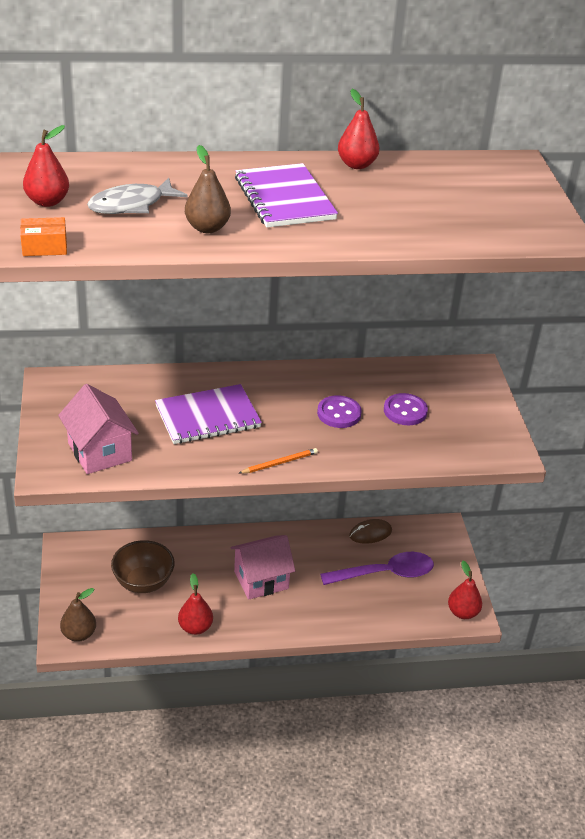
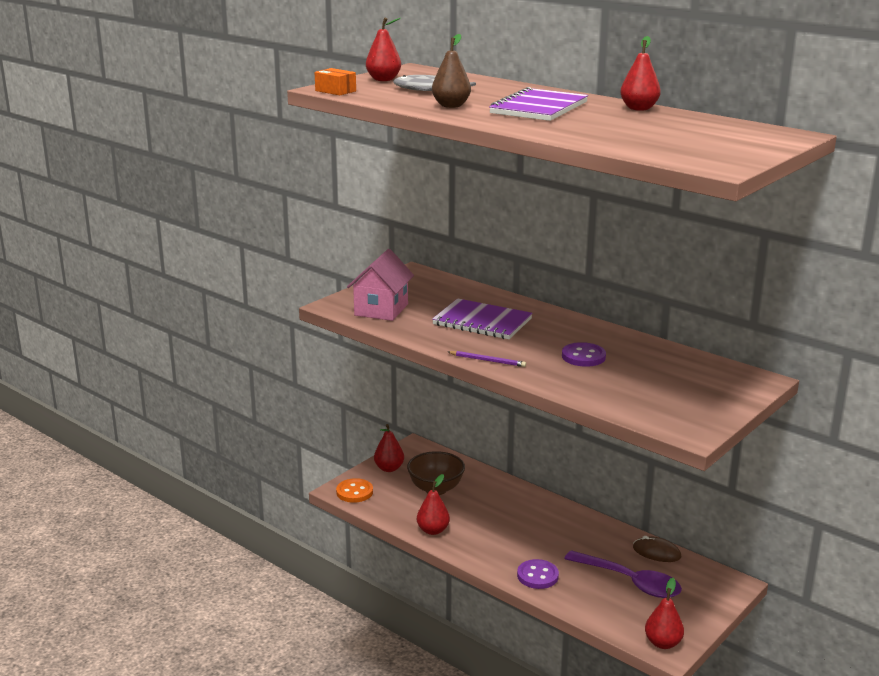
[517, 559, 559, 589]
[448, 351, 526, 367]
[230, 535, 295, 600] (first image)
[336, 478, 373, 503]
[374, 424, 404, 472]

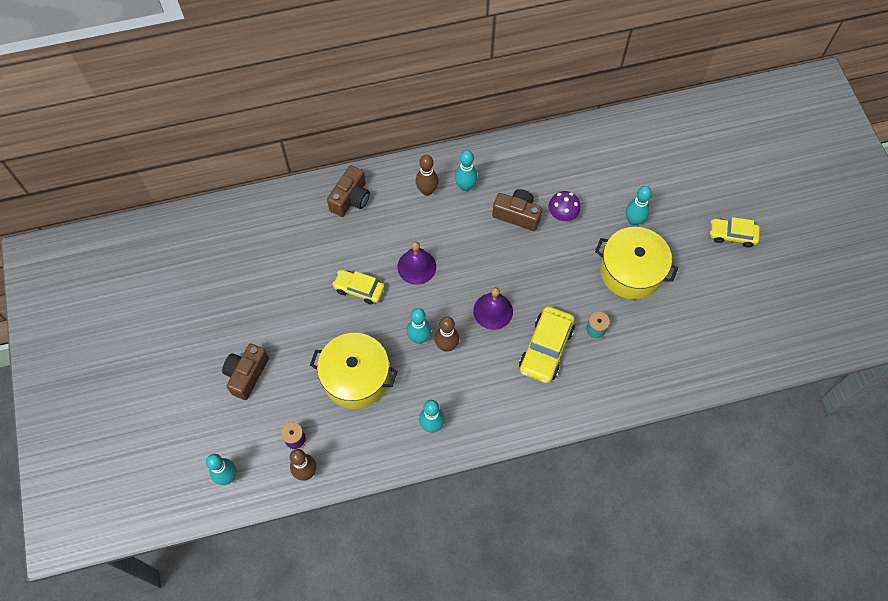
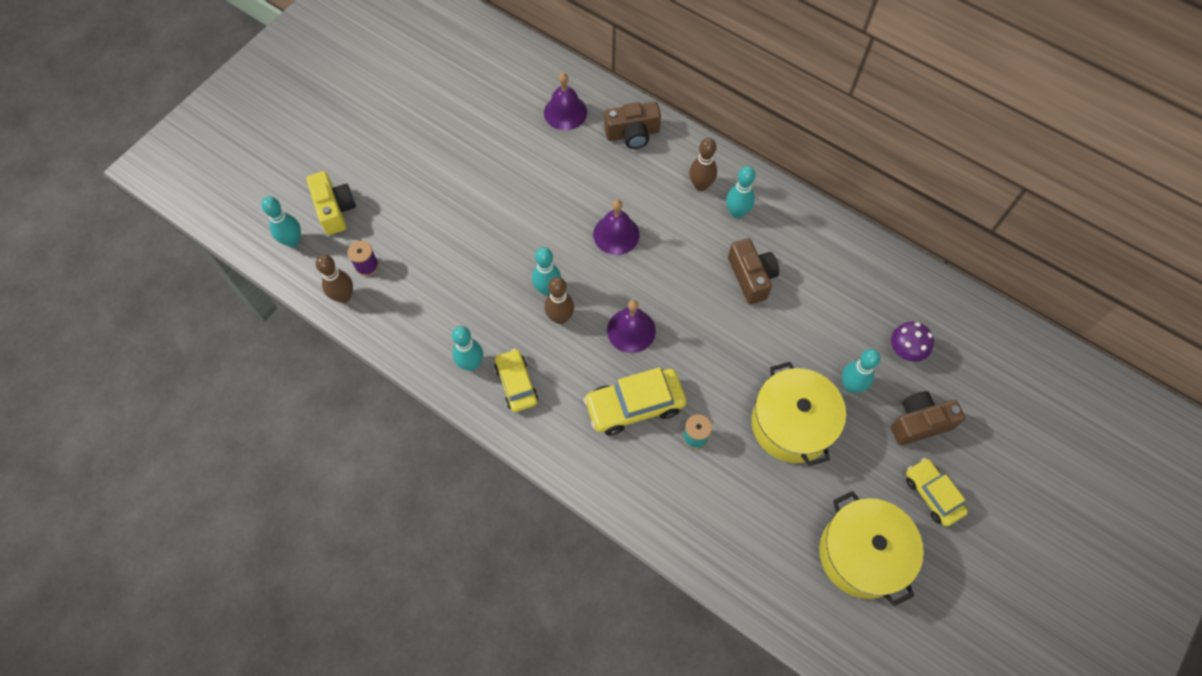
[891, 322, 934, 362]
[494, 349, 538, 412]
[819, 491, 924, 606]
[891, 391, 965, 445]
[544, 73, 587, 130]
[306, 171, 356, 235]

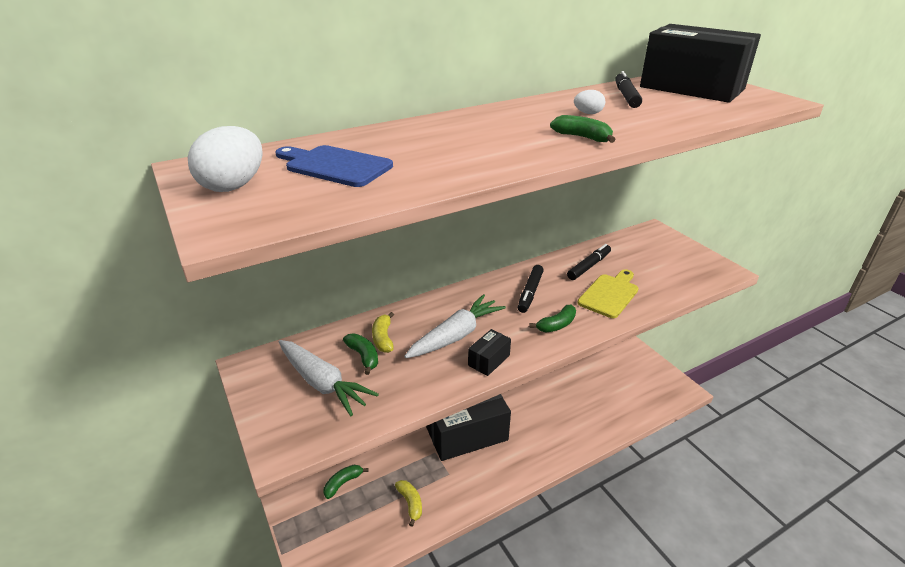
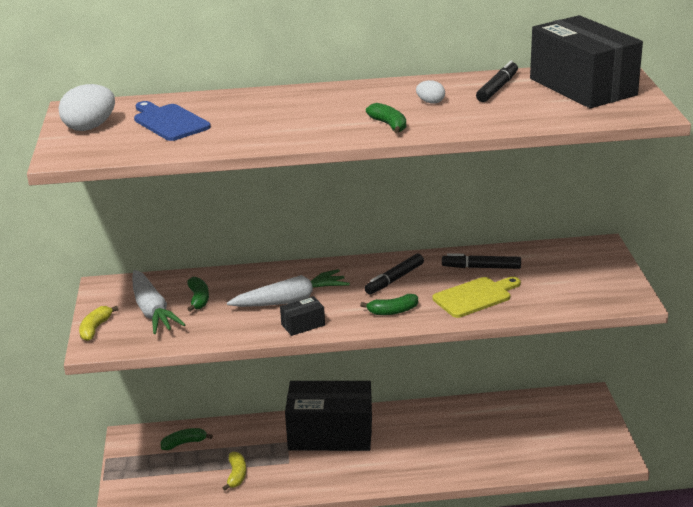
[442, 253, 521, 269]
[79, 306, 119, 341]

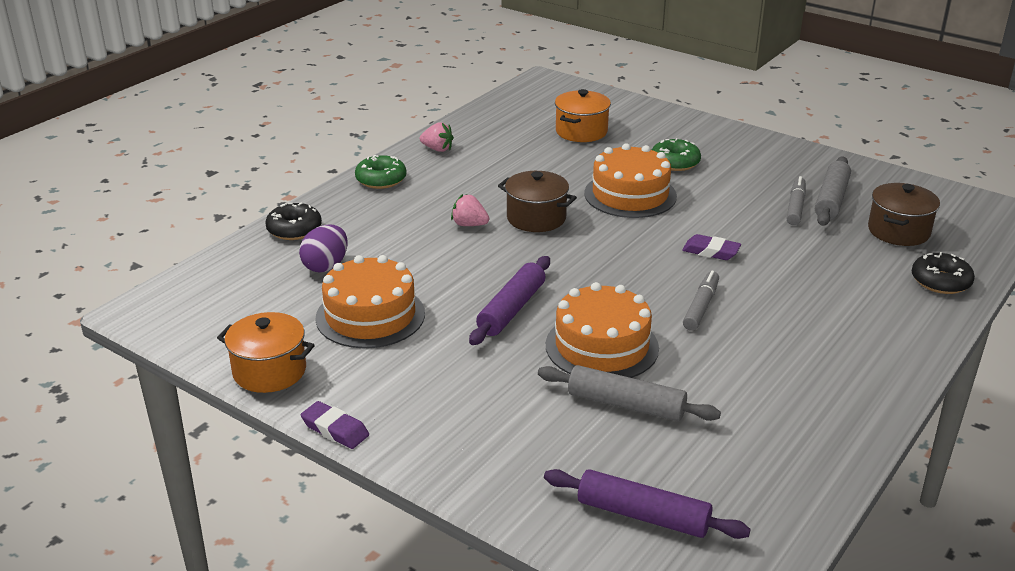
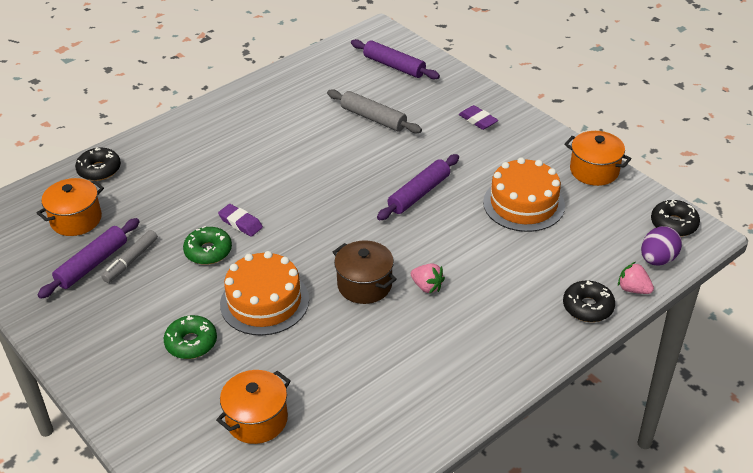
[618, 262, 654, 294]
[183, 226, 232, 265]
[38, 218, 140, 299]
[37, 178, 104, 236]
[641, 226, 682, 266]
[683, 271, 719, 331] (first image)
[546, 282, 659, 378] (first image)
[459, 105, 498, 130]
[651, 200, 700, 237]

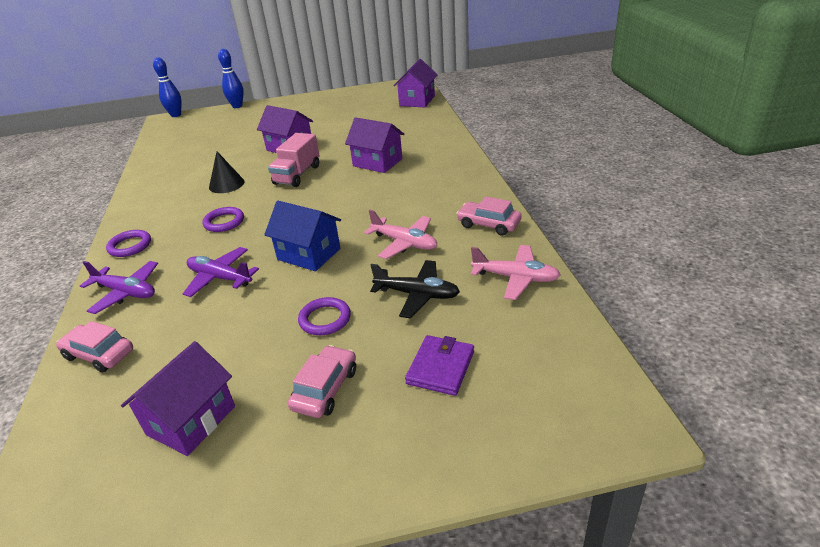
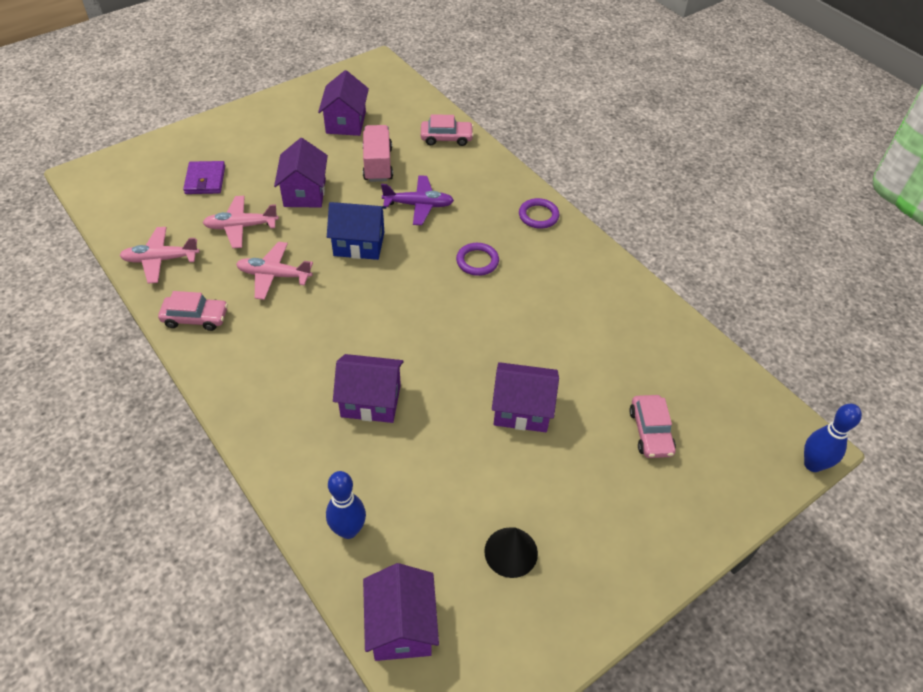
[326, 471, 366, 539]
[363, 125, 393, 182]
[484, 528, 538, 578]
[203, 196, 279, 248]
[80, 261, 158, 314] (first image)
[274, 138, 328, 208]
[629, 395, 676, 458]

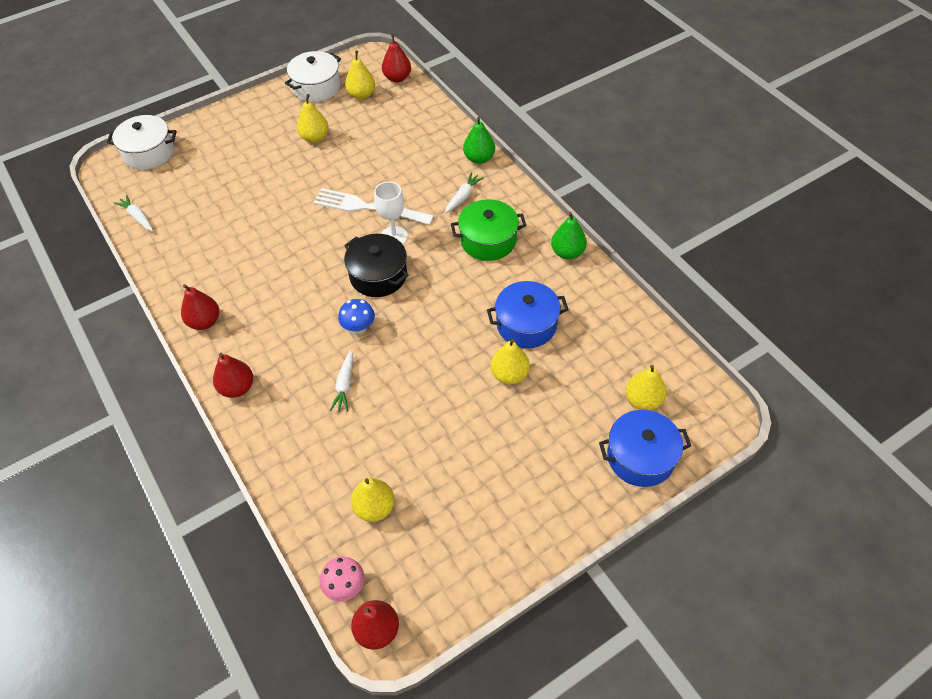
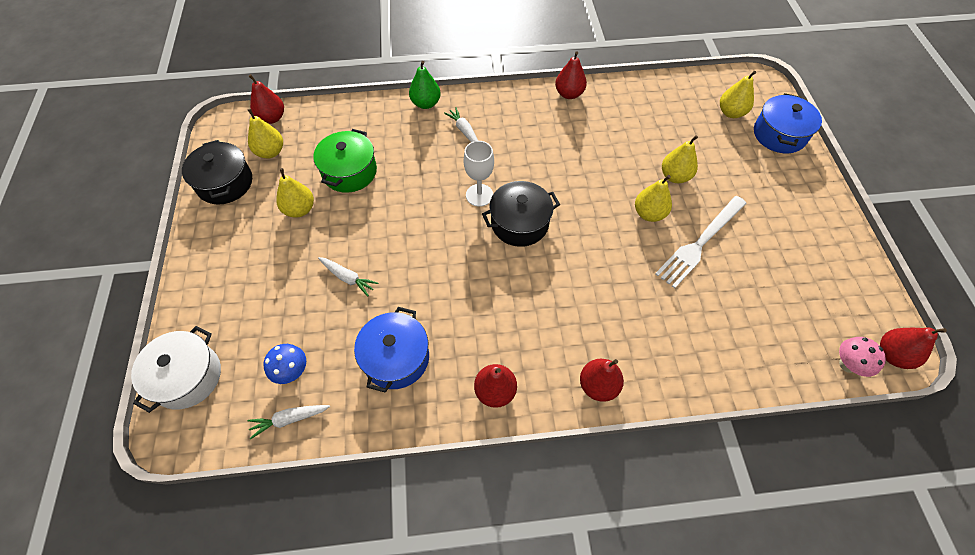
[182, 140, 252, 205]
[655, 196, 747, 289]
[313, 129, 377, 193]
[555, 51, 587, 99]
[354, 307, 429, 393]
[263, 344, 306, 384]
[318, 257, 378, 297]
[635, 175, 672, 222]

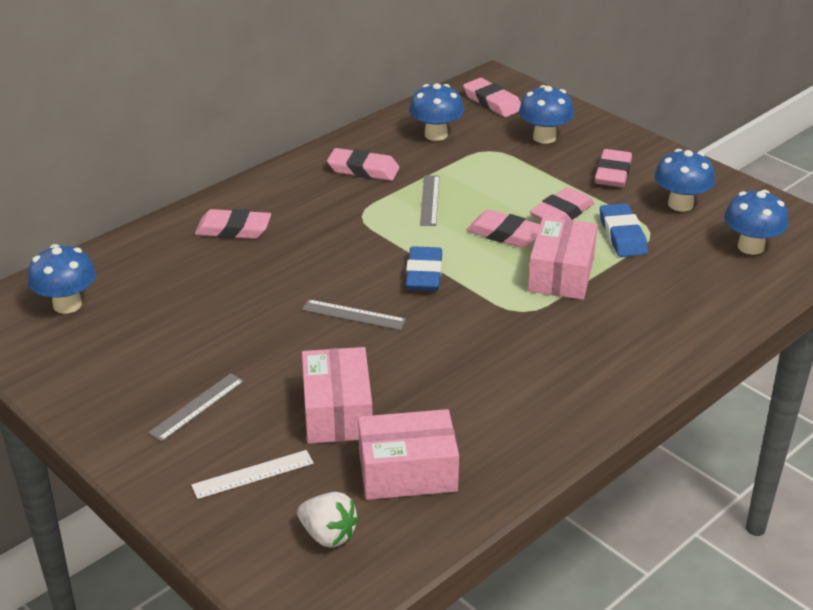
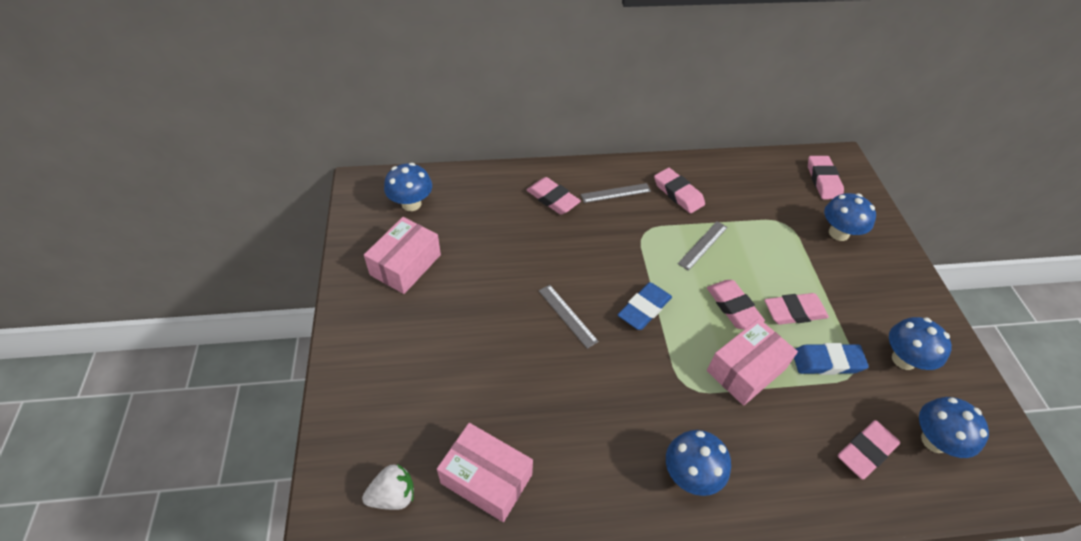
[666, 430, 731, 496]
[838, 420, 900, 480]
[794, 343, 869, 375]
[364, 217, 441, 294]
[581, 183, 651, 203]
[191, 450, 314, 499] (first image)
[362, 464, 414, 510]

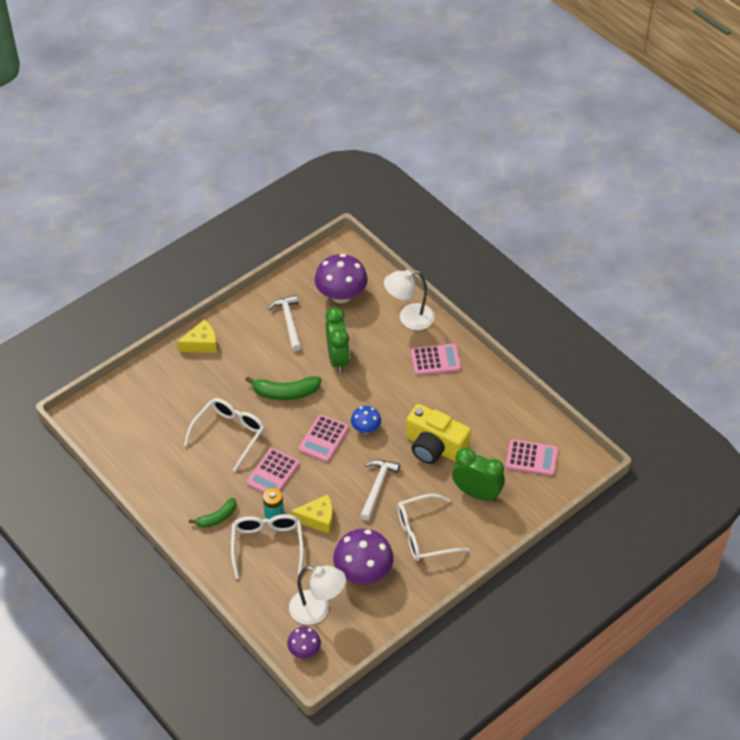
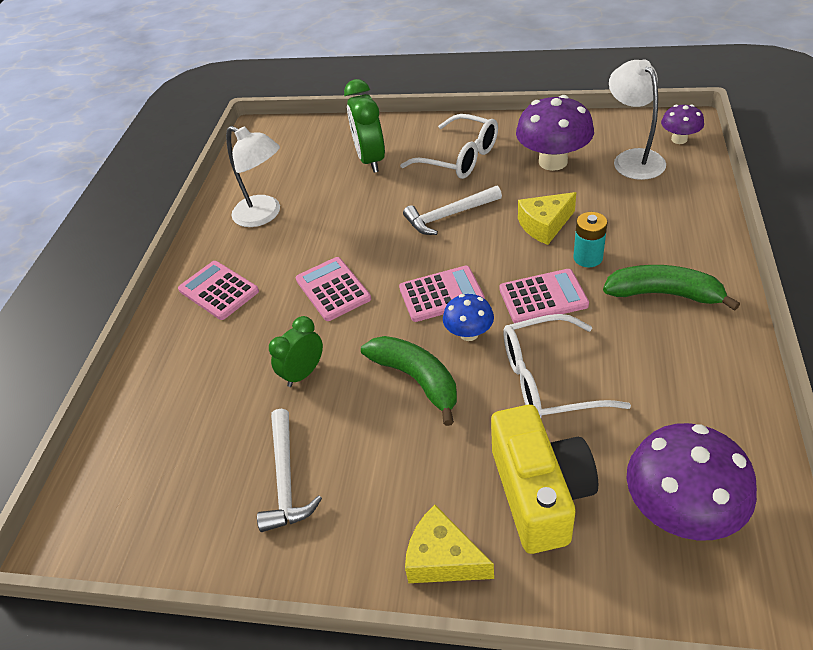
[626, 423, 757, 541]
[226, 126, 280, 227]
[257, 409, 322, 532]
[269, 316, 323, 387]
[491, 405, 598, 554]
[443, 294, 494, 341]
[296, 257, 371, 321]
[518, 192, 576, 245]
[603, 265, 740, 311]
[231, 514, 304, 579] (first image)

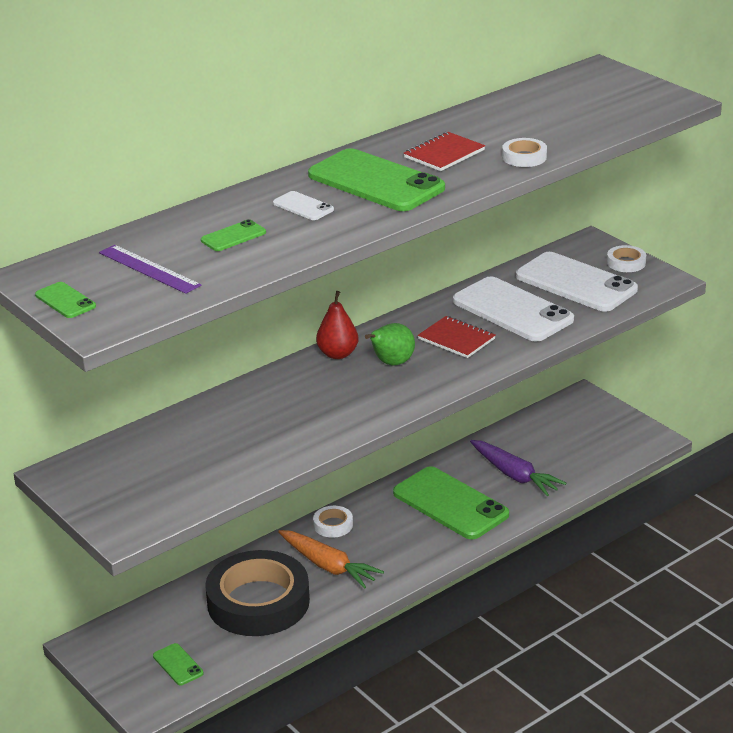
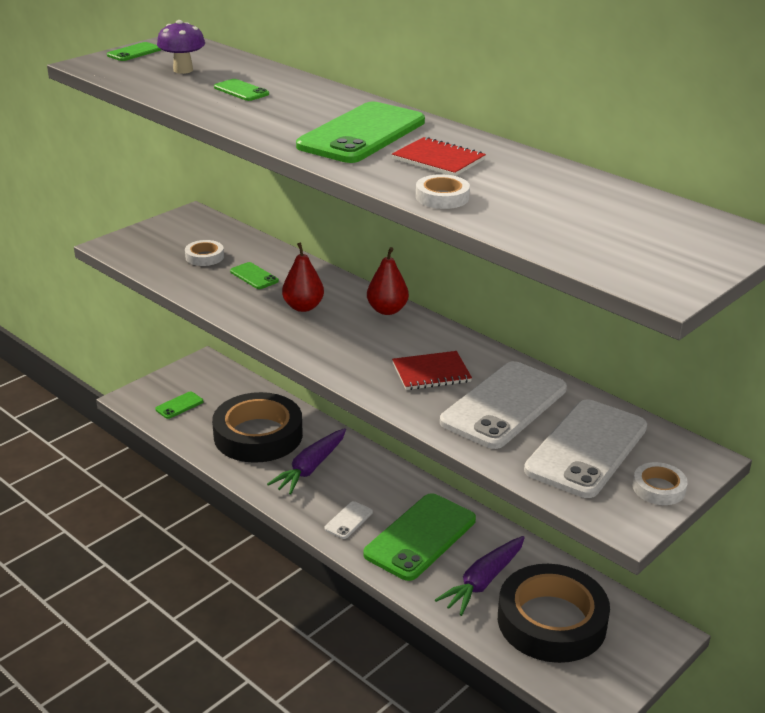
[324, 501, 373, 539]
[157, 20, 205, 74]
[392, 351, 472, 390]
[365, 323, 415, 366] (first image)
[185, 240, 224, 266]
[267, 428, 346, 495]
[282, 242, 324, 312]
[230, 262, 279, 289]
[498, 564, 610, 663]

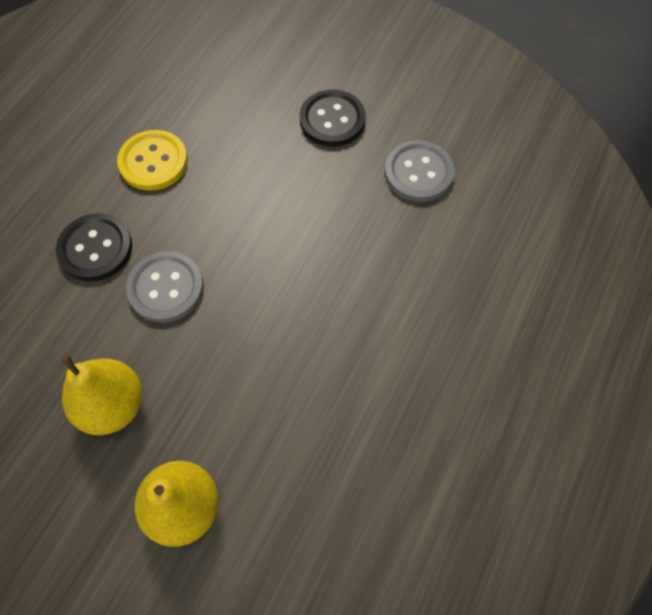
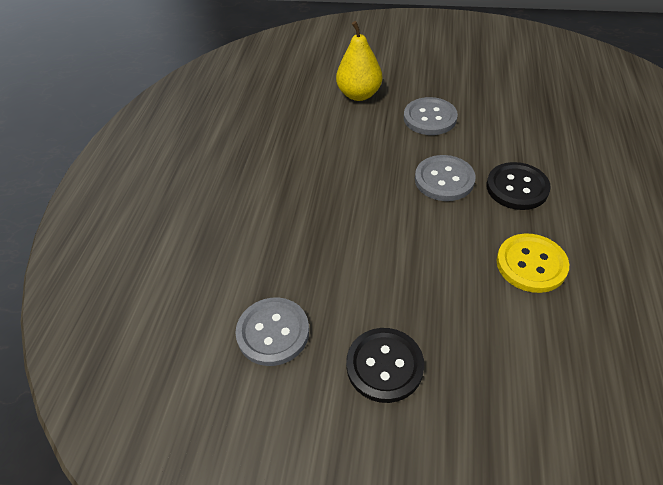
[404, 97, 458, 135]

